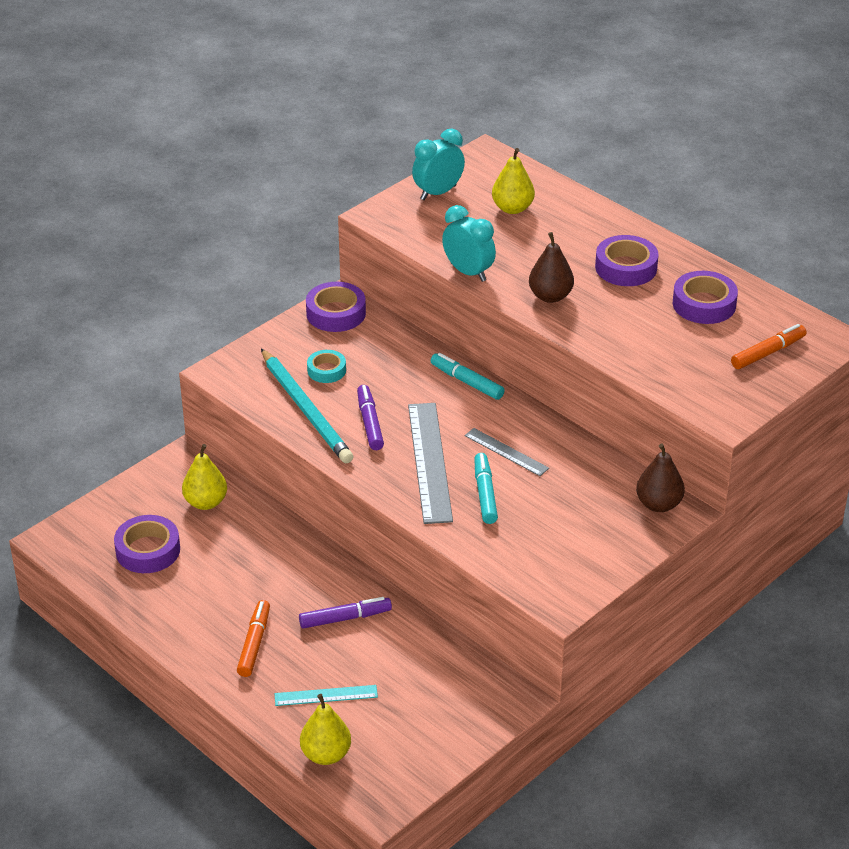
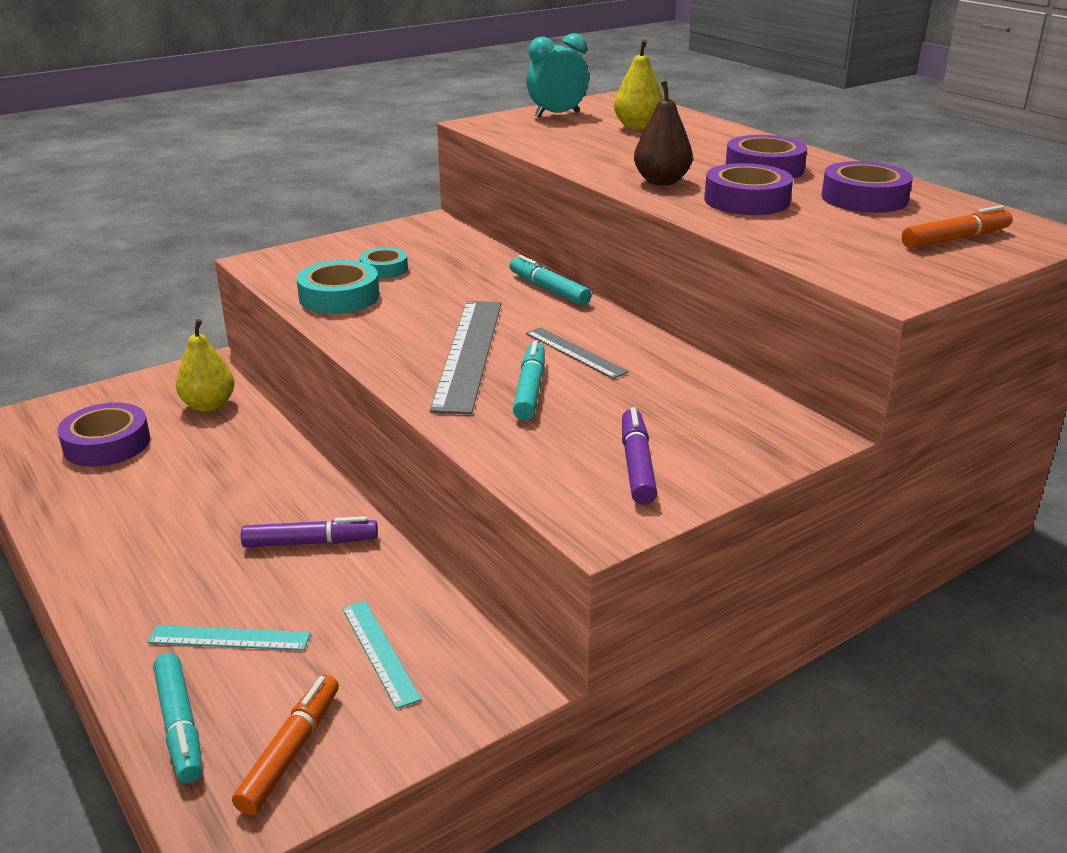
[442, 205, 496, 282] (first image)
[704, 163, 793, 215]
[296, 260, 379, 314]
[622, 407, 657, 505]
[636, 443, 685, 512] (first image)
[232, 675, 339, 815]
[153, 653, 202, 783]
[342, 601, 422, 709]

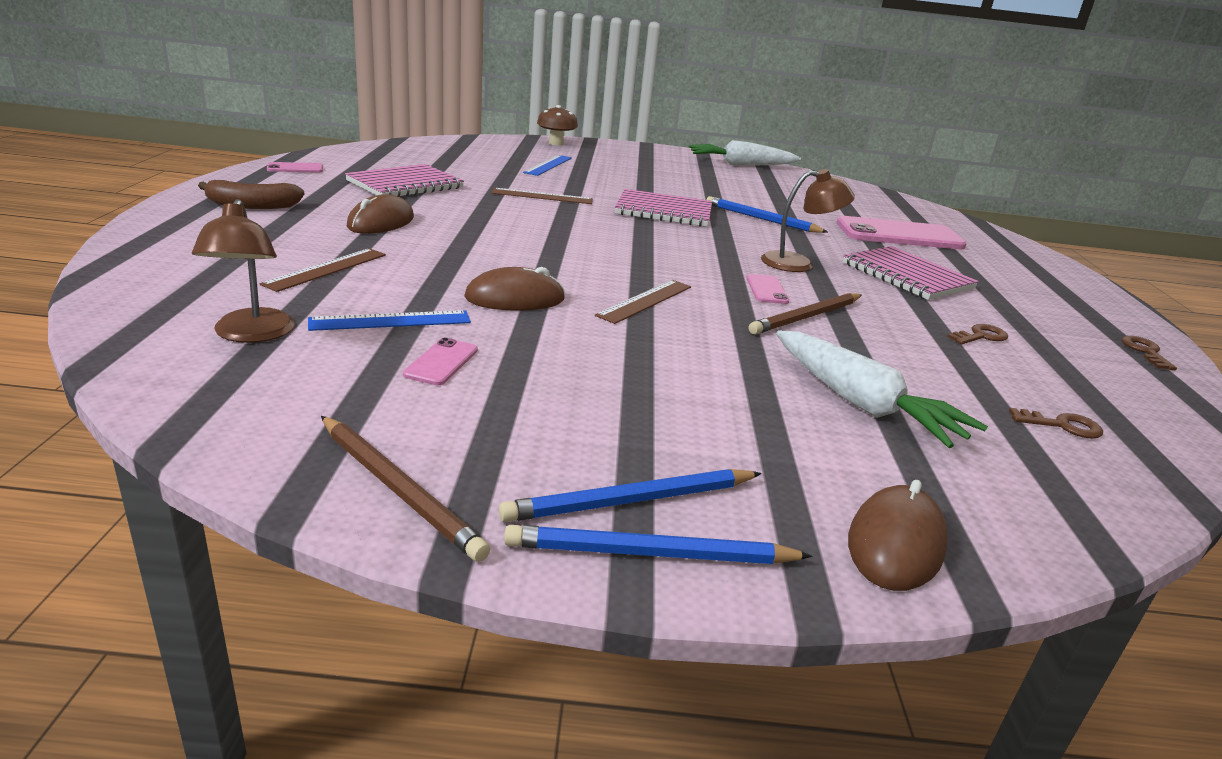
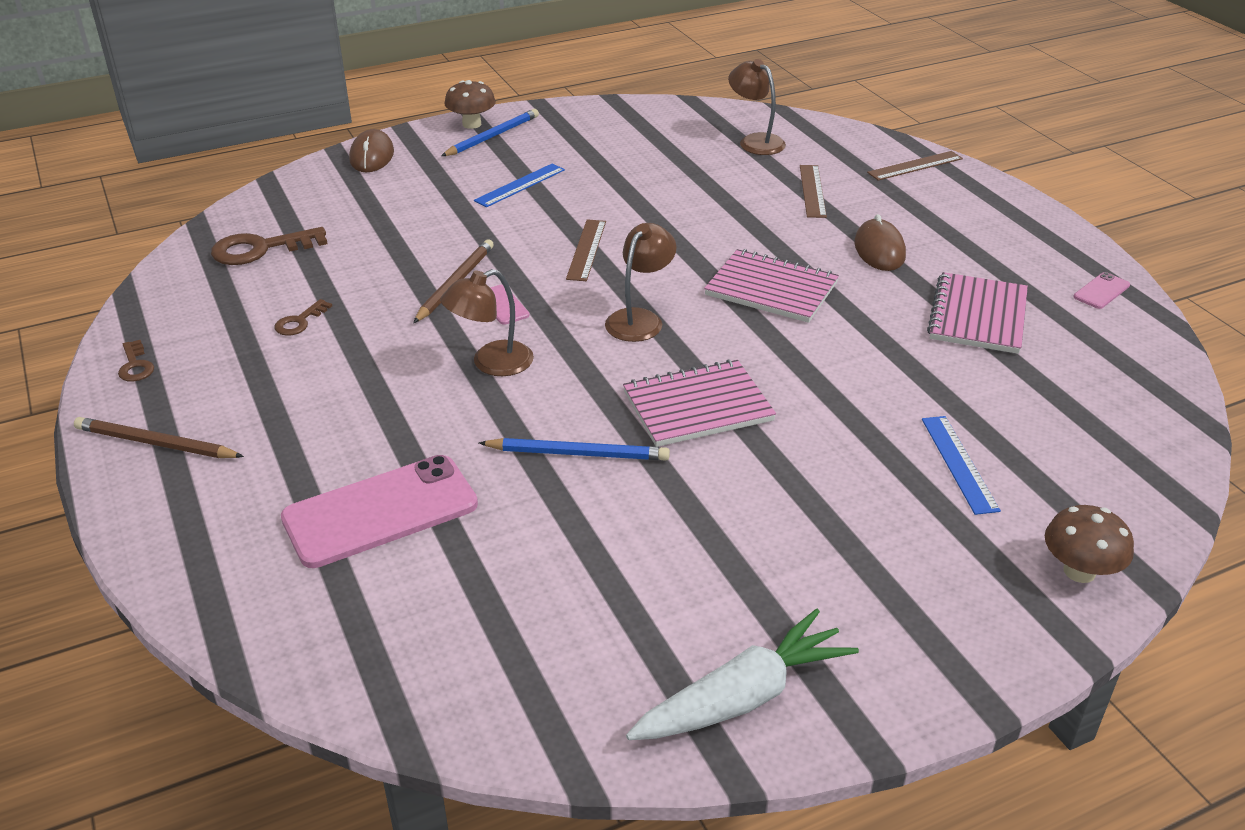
[198, 180, 304, 209] (first image)
[867, 151, 963, 181]
[704, 249, 839, 323]
[464, 267, 565, 311] (first image)
[474, 164, 565, 207]
[776, 330, 988, 448] (first image)
[403, 338, 478, 385] (first image)
[211, 227, 327, 265]
[74, 417, 244, 458]
[444, 80, 496, 129]
[605, 223, 677, 342]

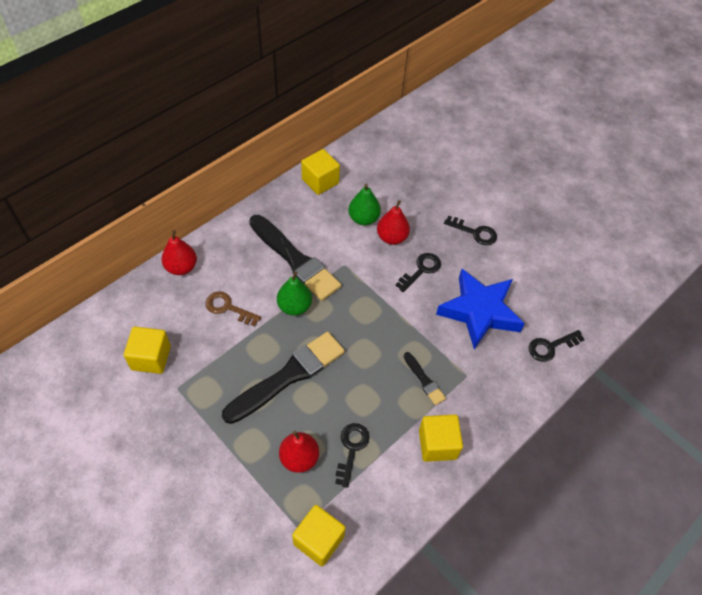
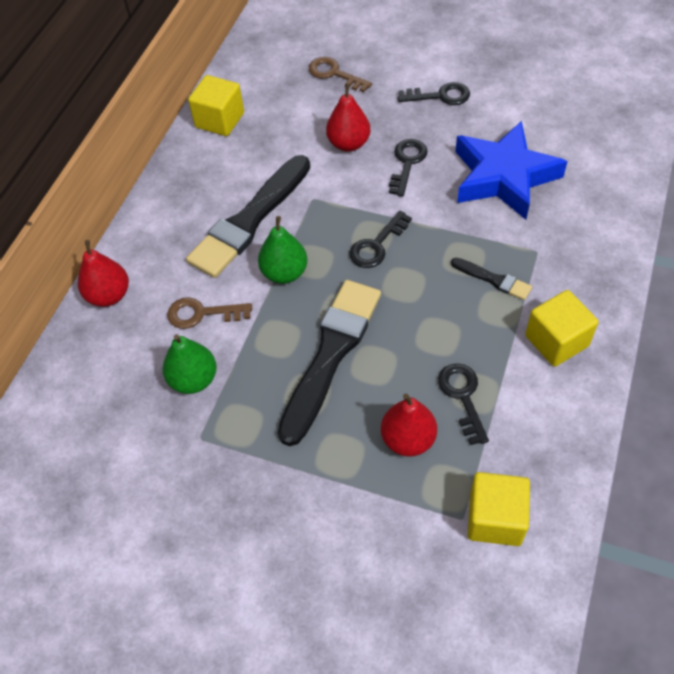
[163, 334, 217, 394]
[186, 155, 310, 278]
[124, 327, 171, 374] (first image)
[349, 210, 412, 268]
[309, 57, 372, 92]

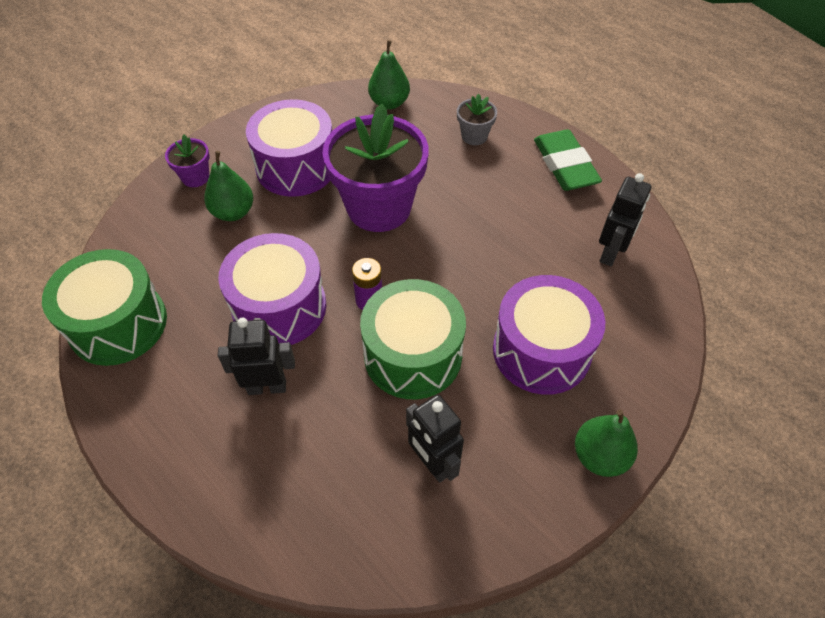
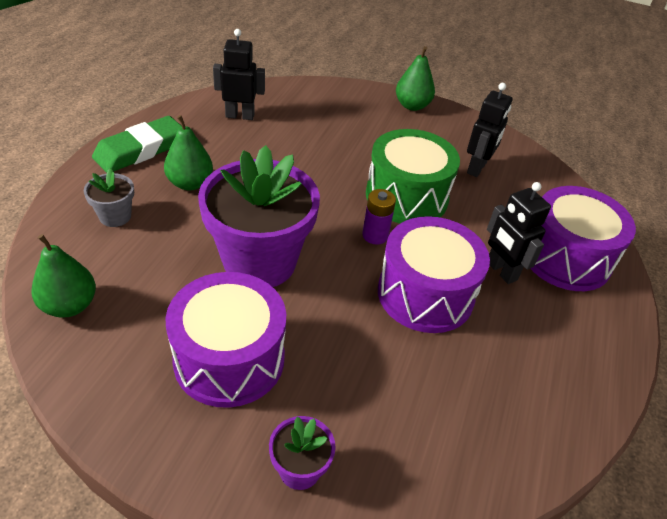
[164, 115, 213, 191]
[42, 249, 167, 366] (first image)
[530, 186, 636, 291]

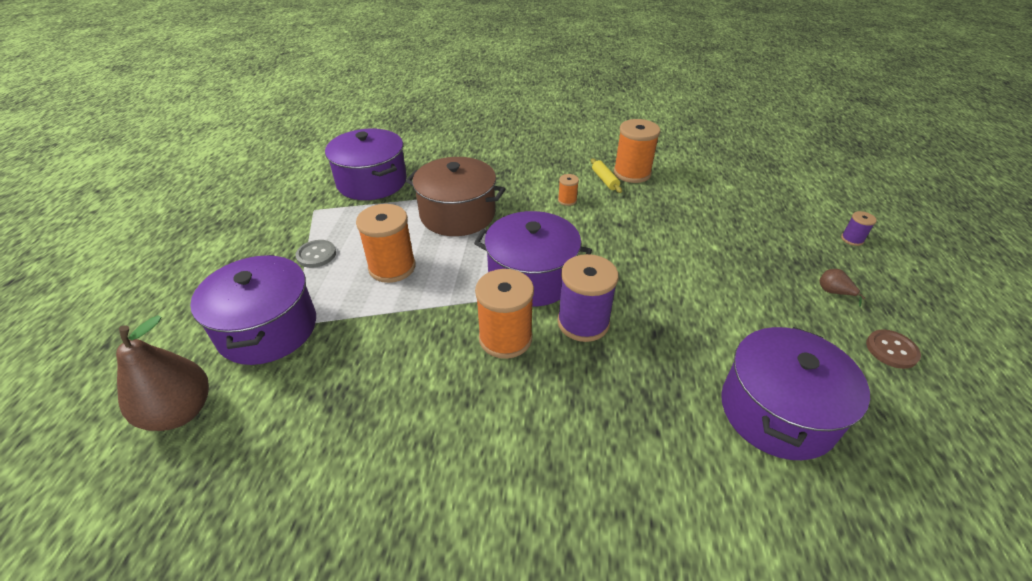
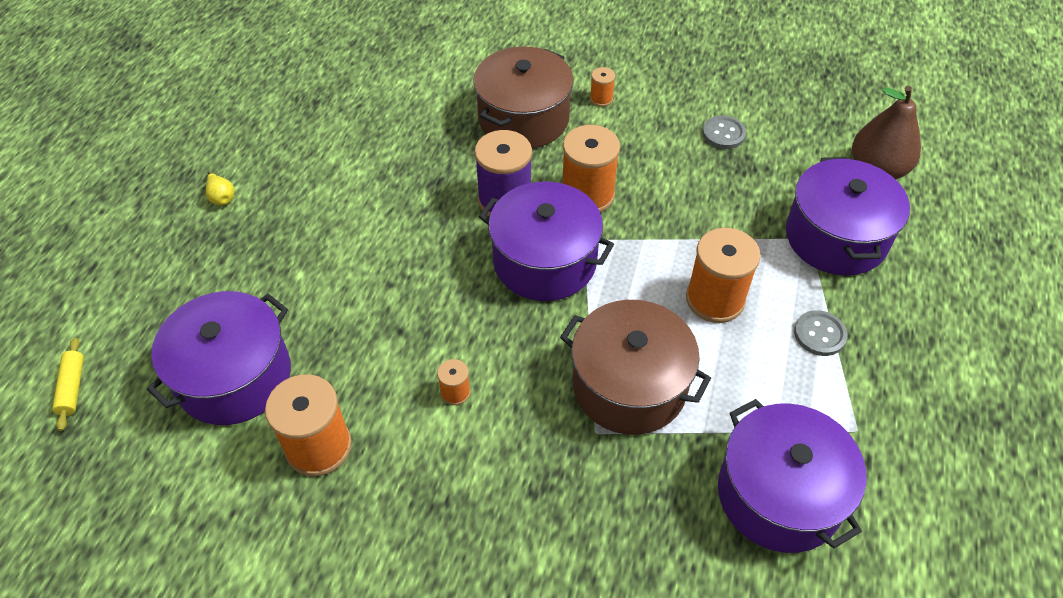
[52, 338, 84, 431]
[841, 211, 877, 246] (first image)
[206, 172, 235, 205]
[147, 291, 291, 425]
[866, 330, 921, 369] (first image)
[473, 46, 573, 148]
[590, 67, 615, 107]
[702, 115, 746, 149]

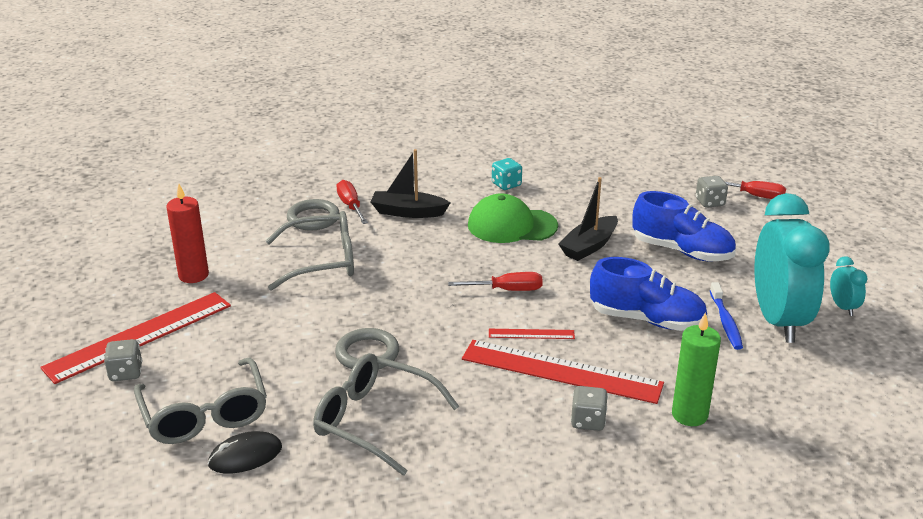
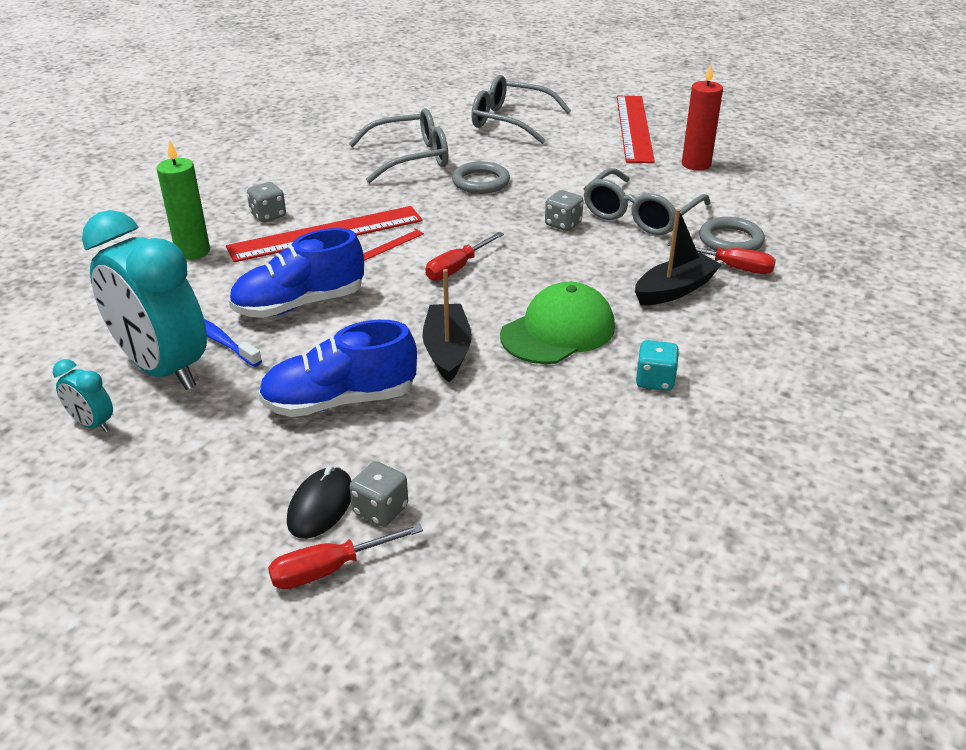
[545, 190, 583, 231]
[287, 466, 351, 539]

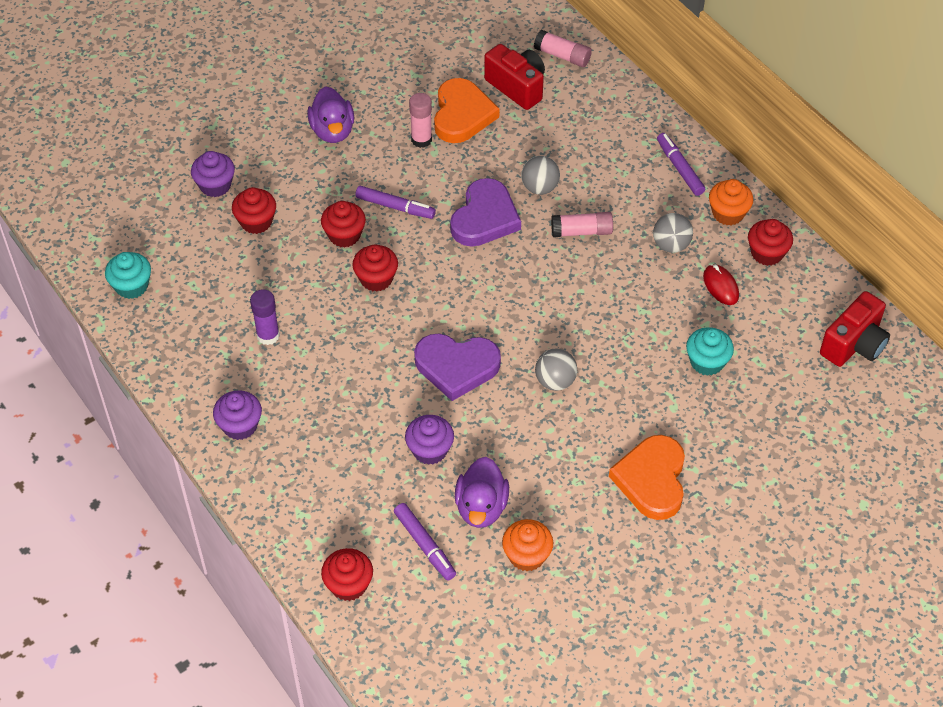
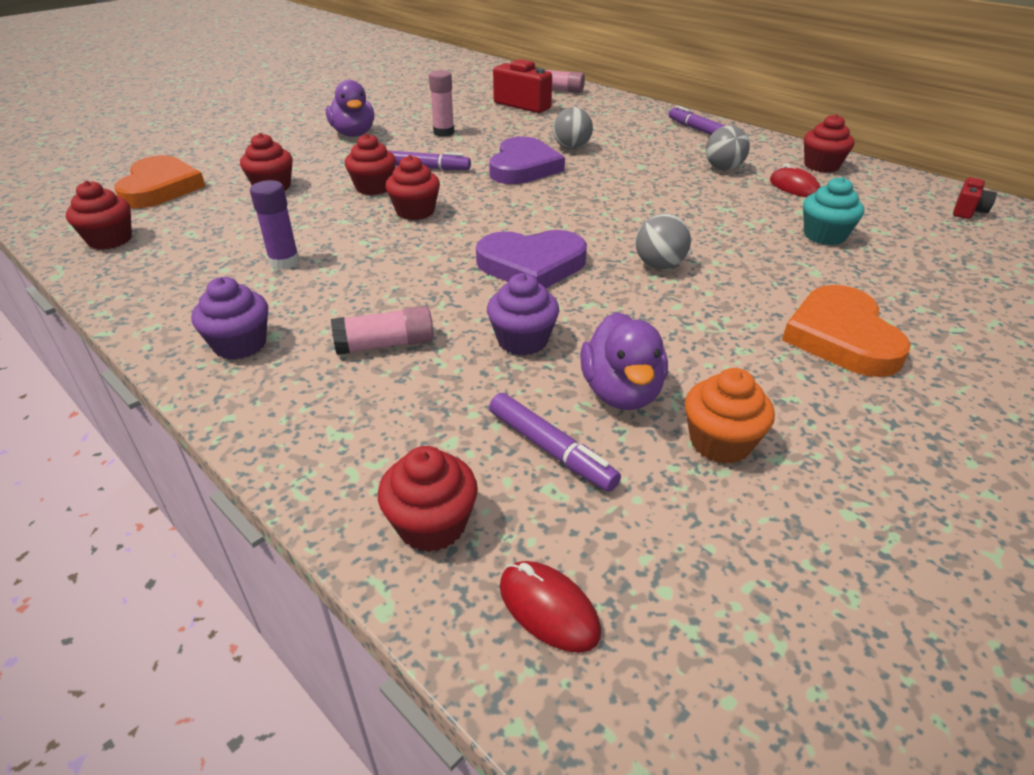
[114, 155, 206, 208]
[191, 151, 235, 197] (first image)
[709, 179, 753, 225] (first image)
[331, 306, 434, 355]
[66, 181, 132, 250]
[953, 178, 997, 219]
[500, 561, 601, 653]

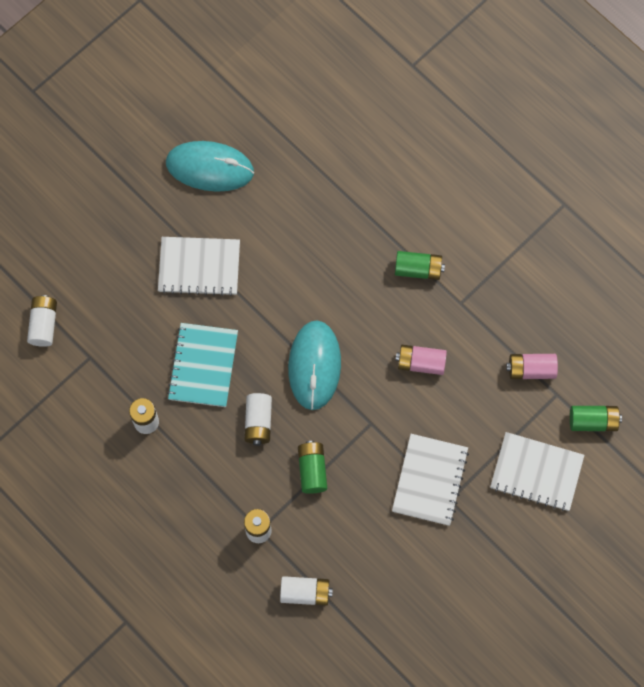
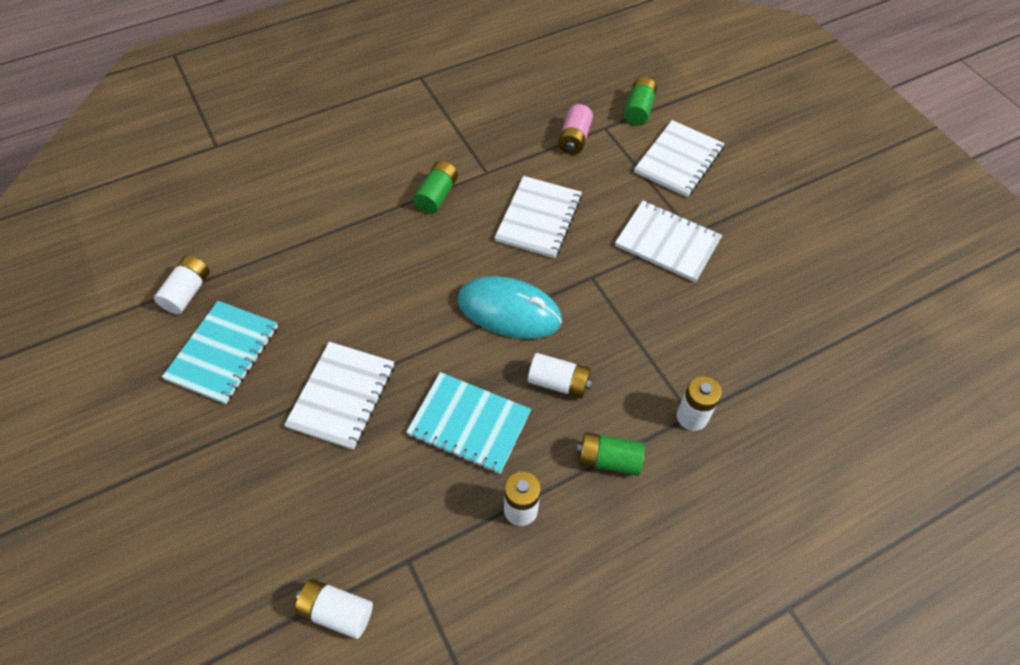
[162, 301, 278, 404]
[494, 176, 582, 258]
[576, 432, 645, 476]
[154, 255, 210, 314]

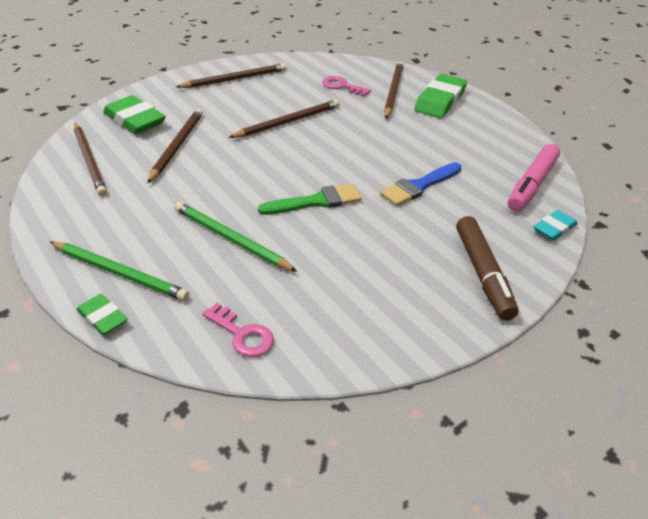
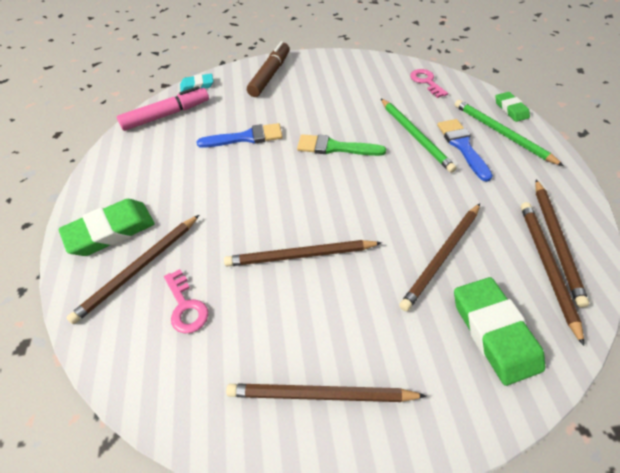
[437, 119, 493, 182]
[535, 179, 589, 308]

